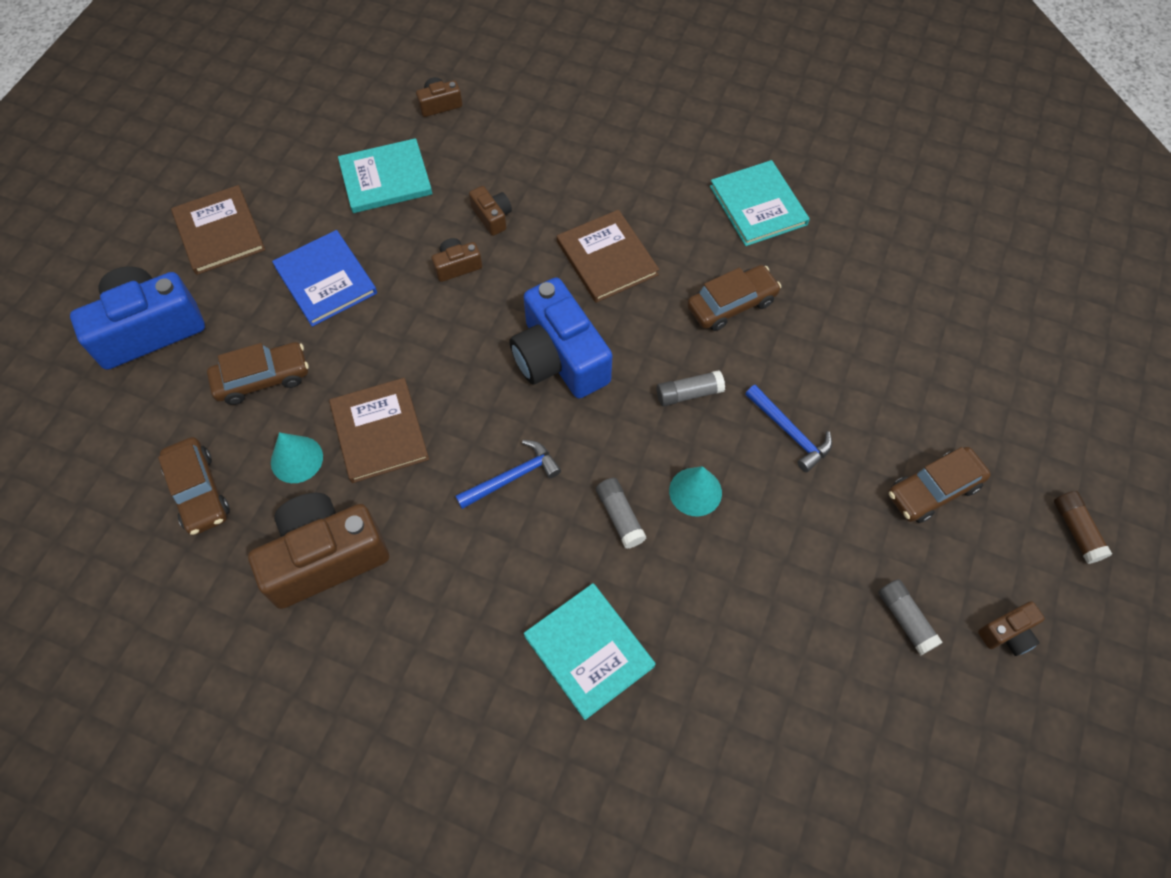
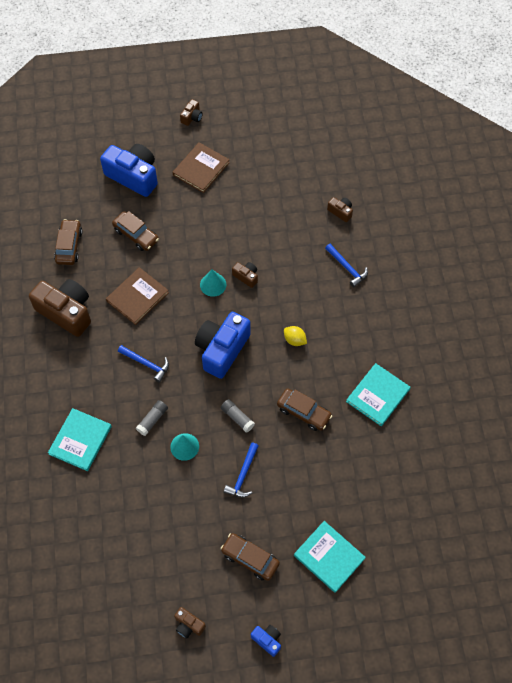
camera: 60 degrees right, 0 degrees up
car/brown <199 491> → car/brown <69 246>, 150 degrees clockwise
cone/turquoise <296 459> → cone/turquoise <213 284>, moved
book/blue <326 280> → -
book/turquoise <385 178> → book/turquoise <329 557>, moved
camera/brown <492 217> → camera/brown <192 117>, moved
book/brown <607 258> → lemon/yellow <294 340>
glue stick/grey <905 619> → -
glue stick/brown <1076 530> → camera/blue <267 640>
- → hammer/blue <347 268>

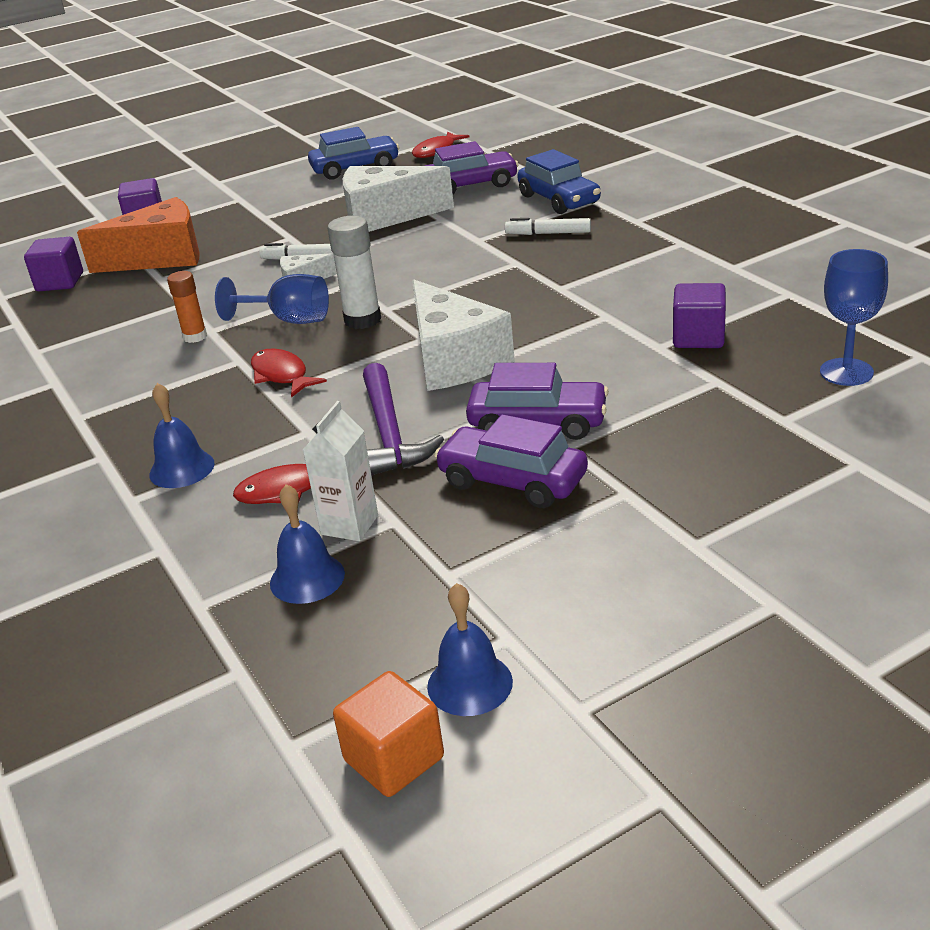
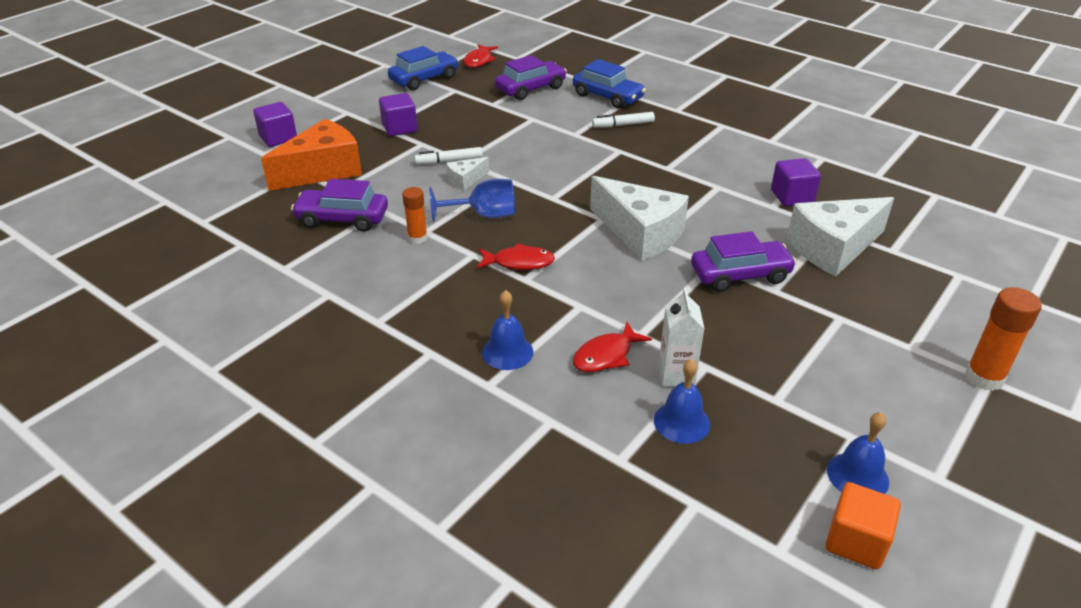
camera: 25 degrees left, 5 degrees up
cube/purple <60 282> → cube/purple <399 128>, moved
fish/red <282 375> → fish/red <519 262>, 150 degrees clockwise
glue stick/white <362 320> → -
cheese/white <385 216> → cheese/white <833 248>, moved
hammer/purple <389 434> → -
car/purple <512 481> → car/purple <342 219>, moved
goblet/blue <846 372> → -
- → glue stick/orange <984 377>

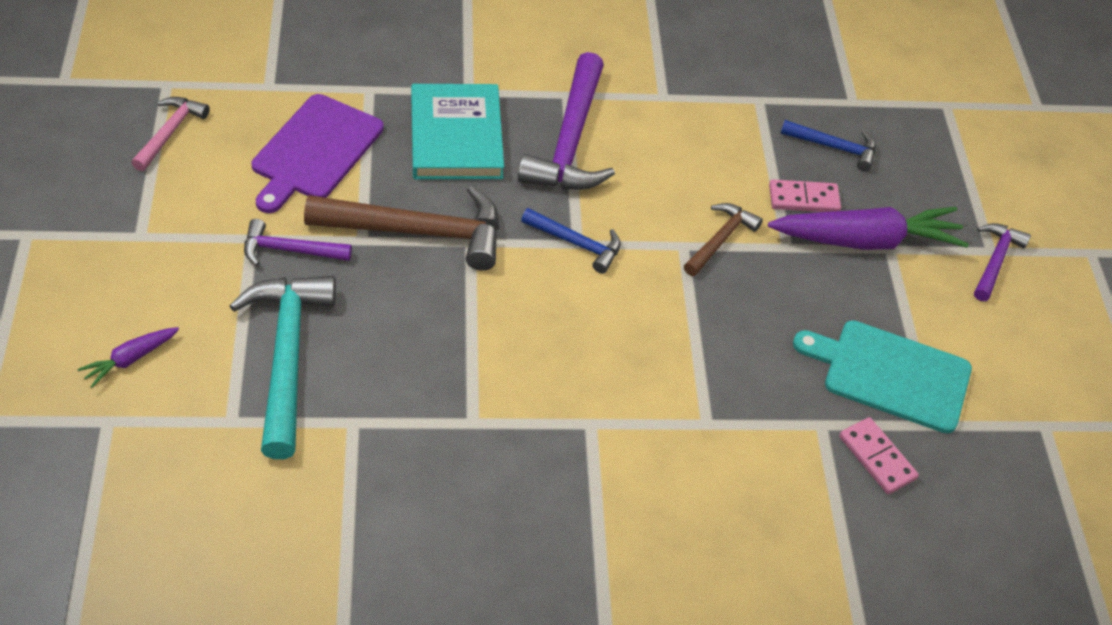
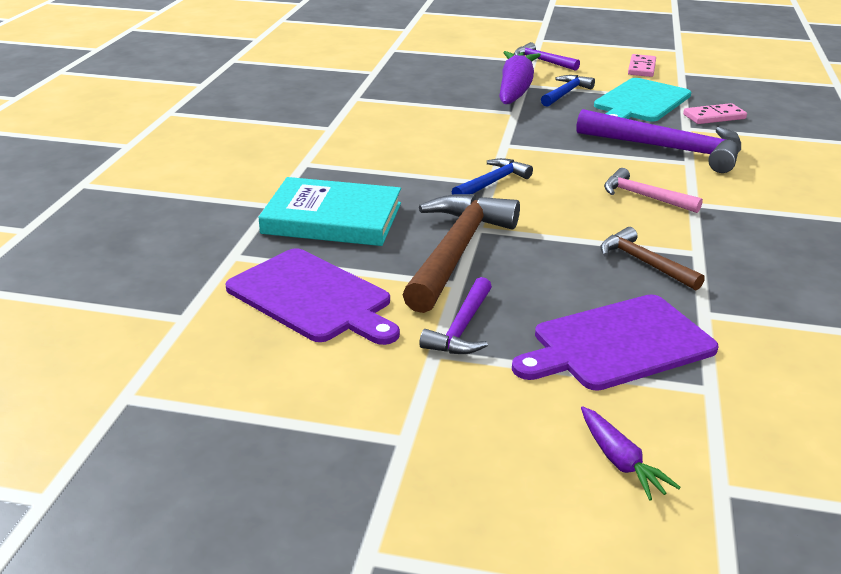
camera: 70 degrees left, 20 degrees down
hammer/pink <170 132> → hammer/pink <644 196>, moved
hammer/turquoise <287 356> → cutting board/purple <618 344>
hammer/purple <570 141> → hammer/purple <669 149>, moved
hammer/brown <720 239> → hammer/brown <644 263>, moved
domino/pink <803 199> → domino/pink <642 68>, moved
hammer/blue <834 147> → hammer/blue <565 93>, moved

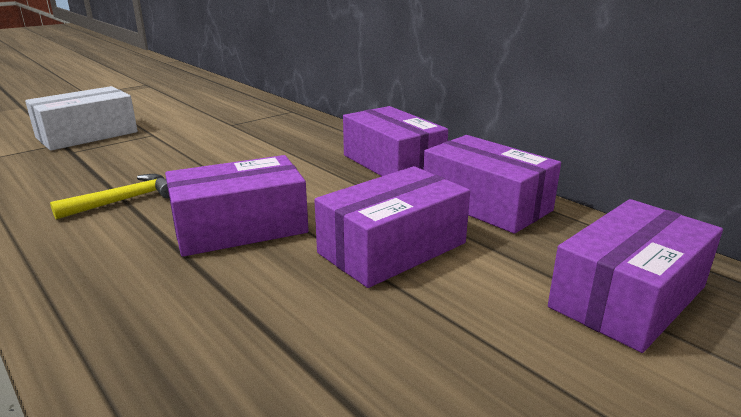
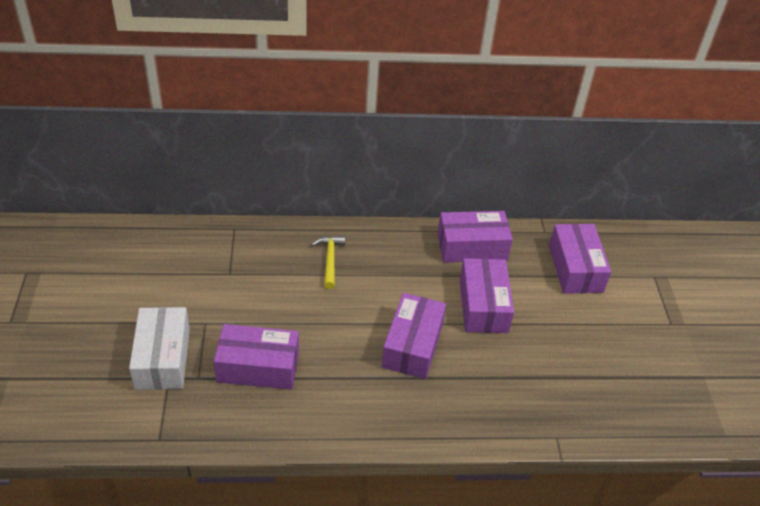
camera: 55 degrees left, 20 degrees up
hammer/yellow <124 200> → hammer/yellow <330 260>, moved
box/purple <393 163> → box/purple <258 367>, moved

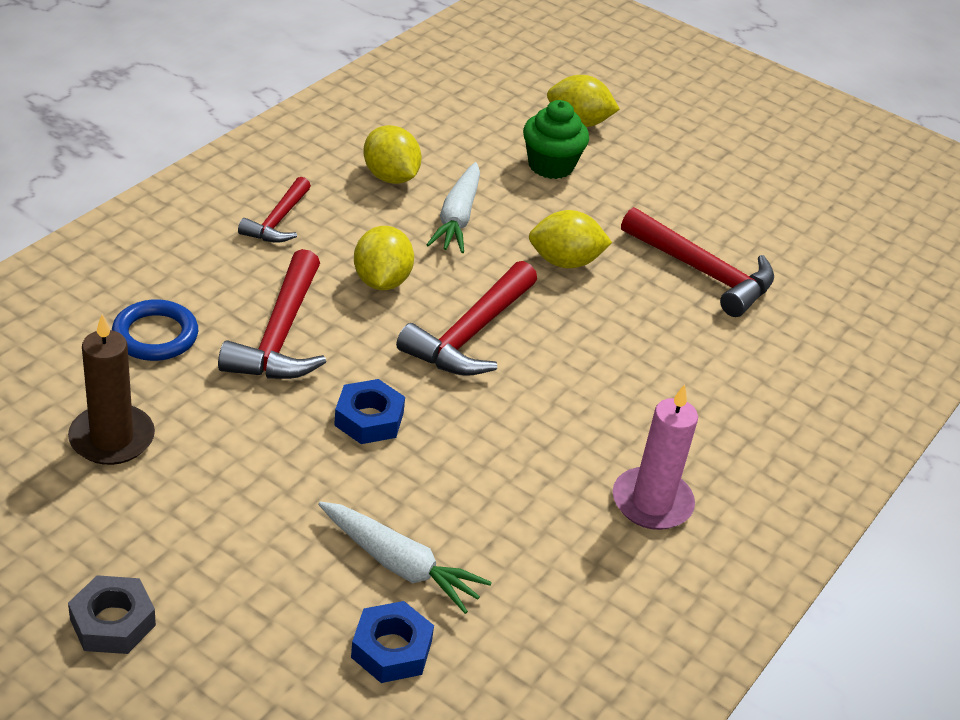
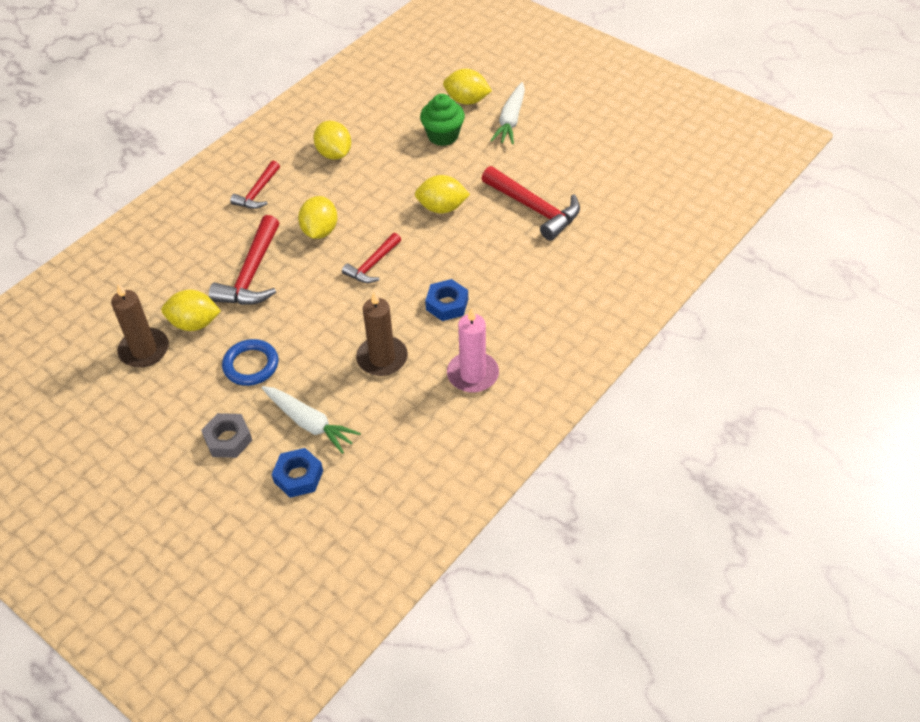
camera: 10 degrees right, 10 degrees up
nut/grey <112 622> → nut/grey <228 439>, moved
ring/blue <155 335> → ring/blue <251 365>, moved
nut/blue <369 419> → nut/blue <447 304>, moved
hammer/red <470 334> → hammer/red <372 265>, x0.61
carrot/white <457 218> → carrot/white <510 120>, moved
- → lemon/yellow <194 323>
- → candle/brown <382 358>

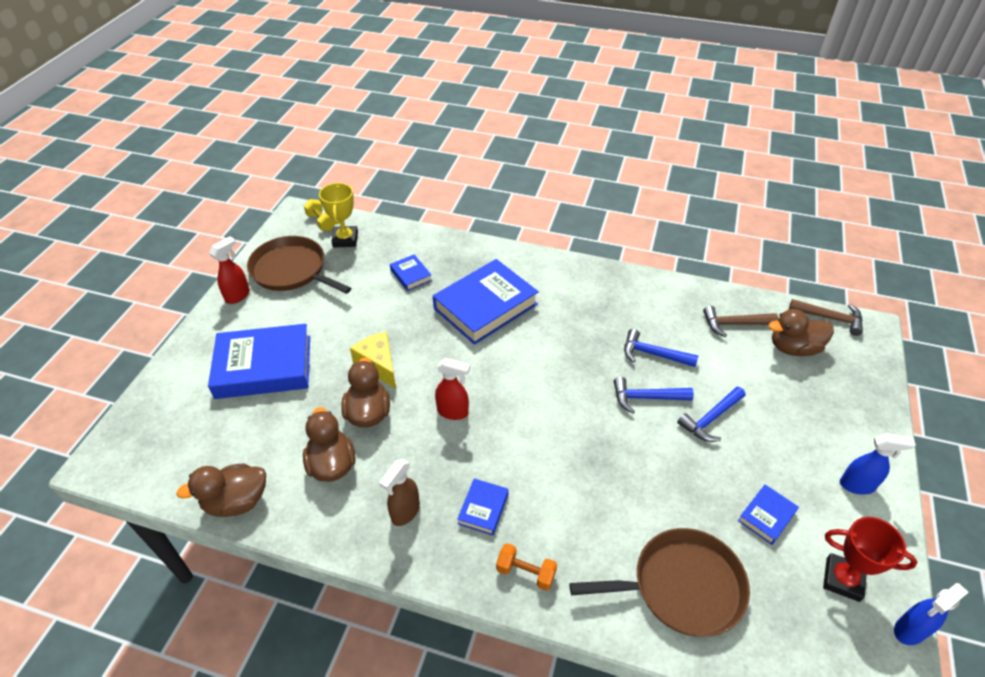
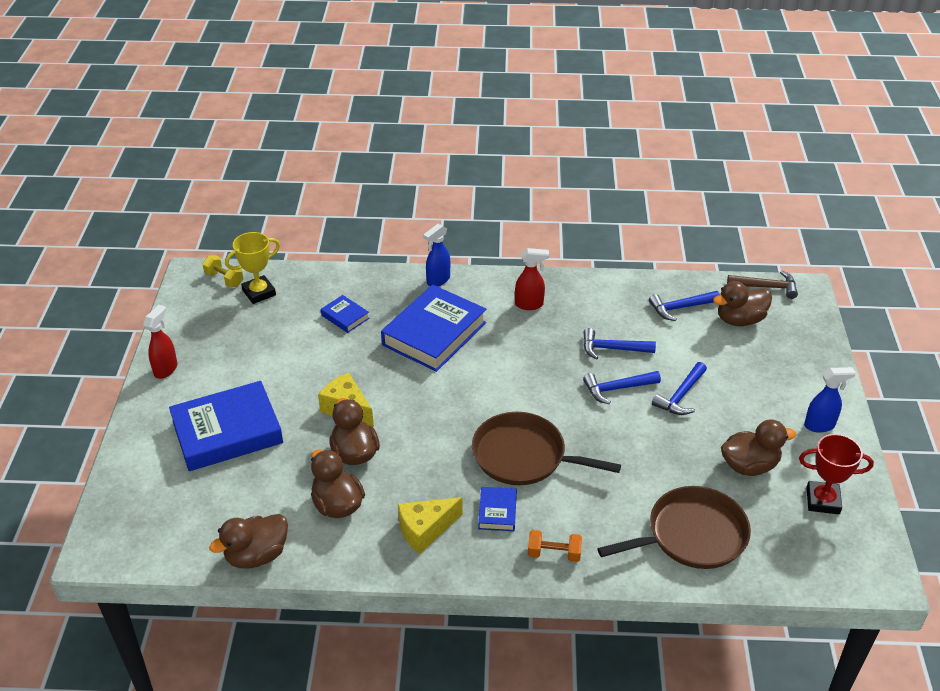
camera: 15 degrees left, 5 degrees down
pan/brown <292 270> → pan/brown <524 456>, moved
trophy/yellow <345 239> → trophy/yellow <259 293>, 75 degrees clockwise
spray bottle/brown <405 512> → cheese/yellow <425 530>
spray bottle/red <453 412> → spray bottle/red <529 305>, moved
hammer/brown <734 324> → hammer/blue <680 308>
book/blue <766 516> → duck/brown <749 465>
spray bottle/blue <909 630> → spray bottle/blue <438 280>, moved

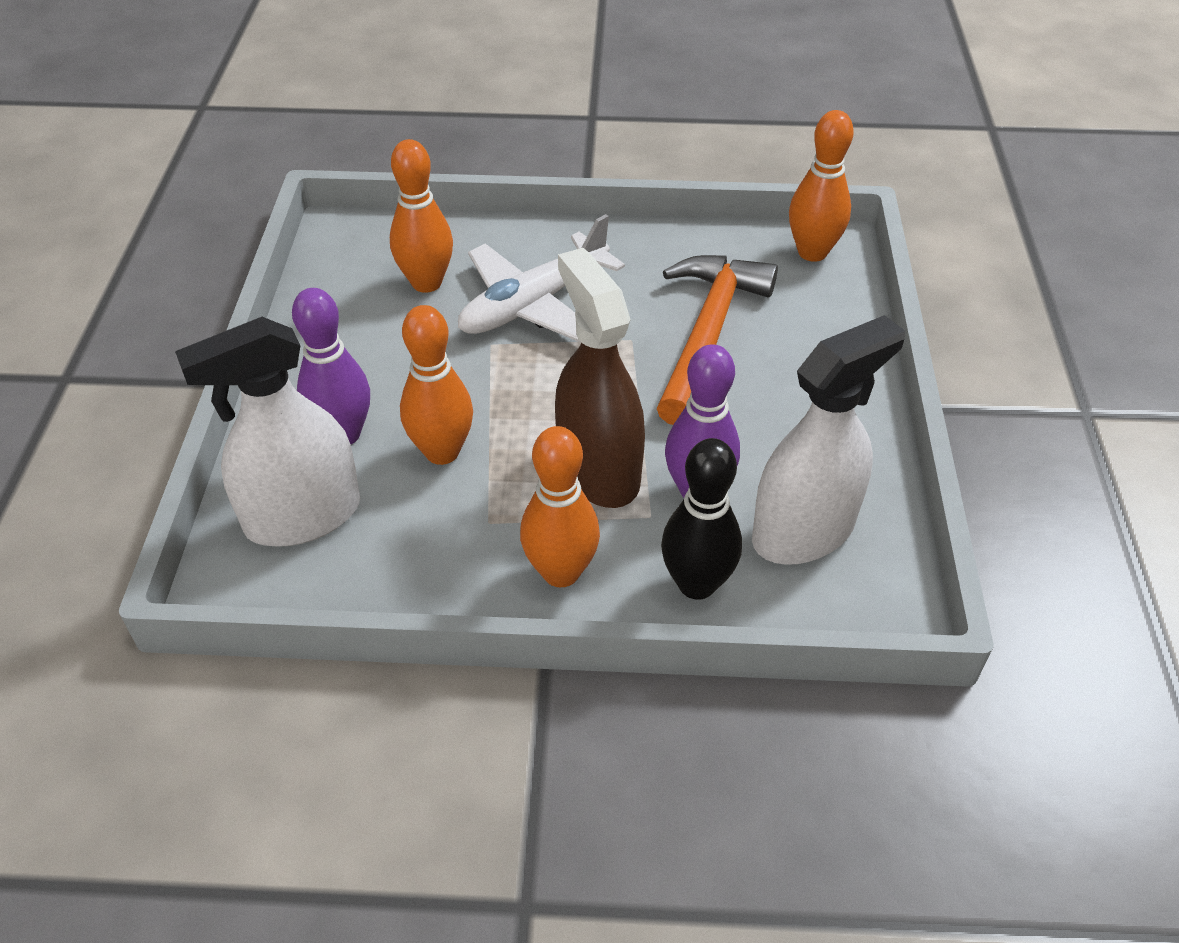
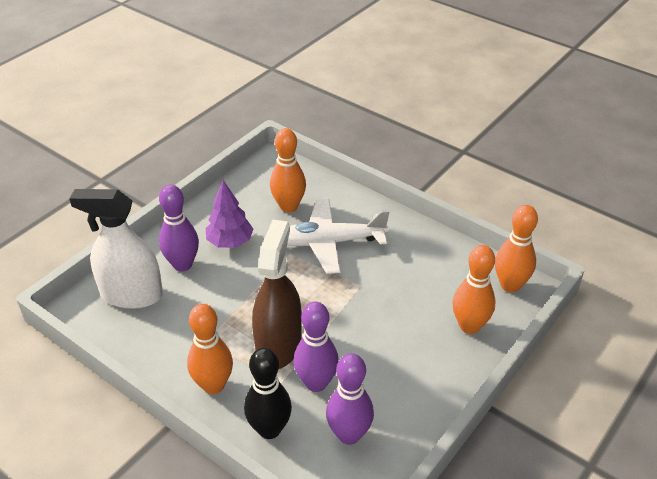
camera: 35 degrees right, 5 degrees down
bowling pin/orange <442 452> → bowling pin/orange <469 326>, moved
hammer/orange <707 334> → -
spray bottle/white <803 531> → bowling pin/purple <349 434>
- → tree/purple <230 242>

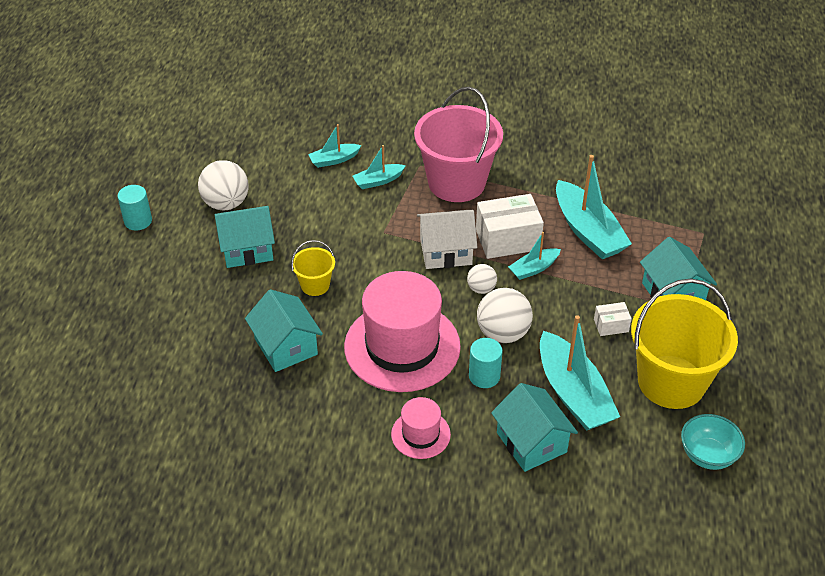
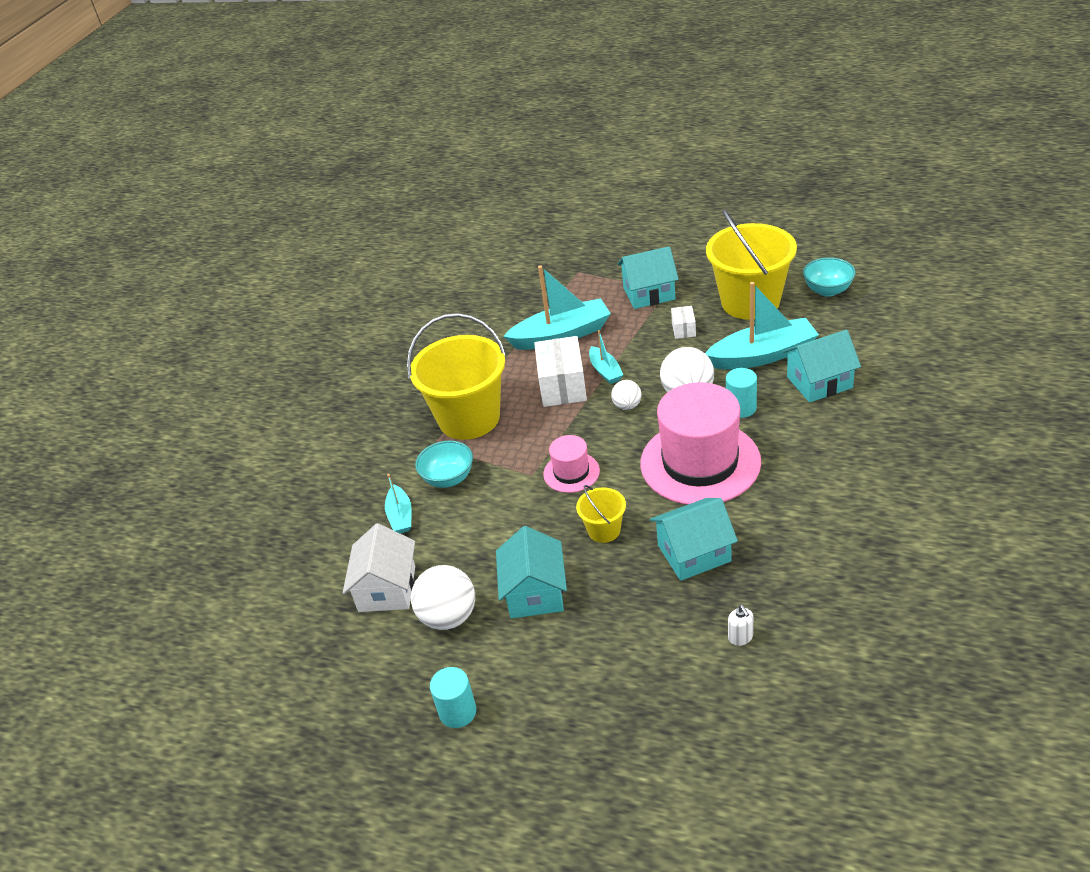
camera: 75 degrees left, 5 degrees down
boat/turquoise <378 181> → bowl/turquoise <448 478>
hat/pink <420 434> → hat/pink <571 472>, moved
bucket/pink <456 182> → bucket/yellow <469 418>
house/white <445 251> → house/white <387 589>, moved
- → soap dispenser/white <740 637>

